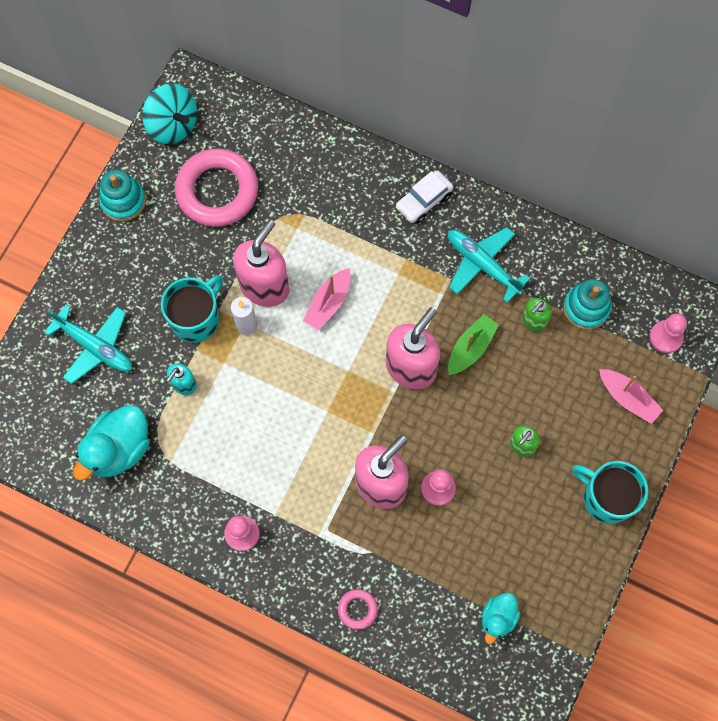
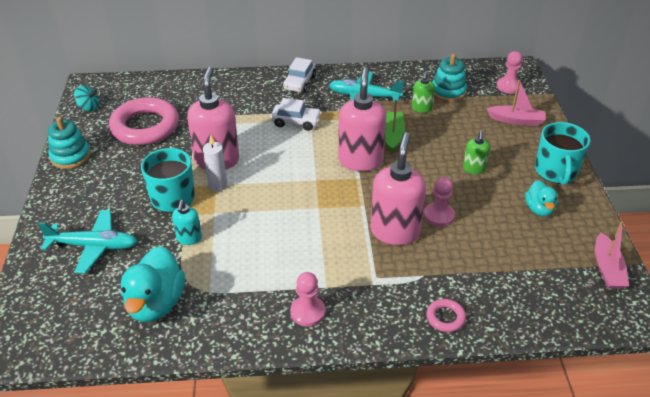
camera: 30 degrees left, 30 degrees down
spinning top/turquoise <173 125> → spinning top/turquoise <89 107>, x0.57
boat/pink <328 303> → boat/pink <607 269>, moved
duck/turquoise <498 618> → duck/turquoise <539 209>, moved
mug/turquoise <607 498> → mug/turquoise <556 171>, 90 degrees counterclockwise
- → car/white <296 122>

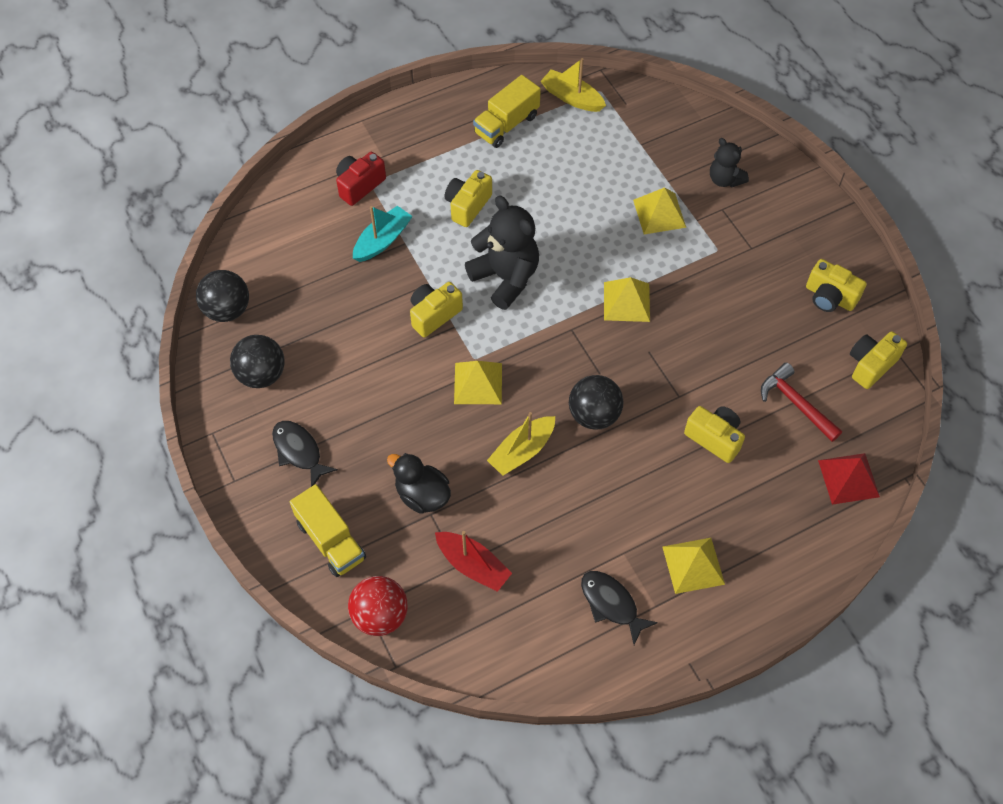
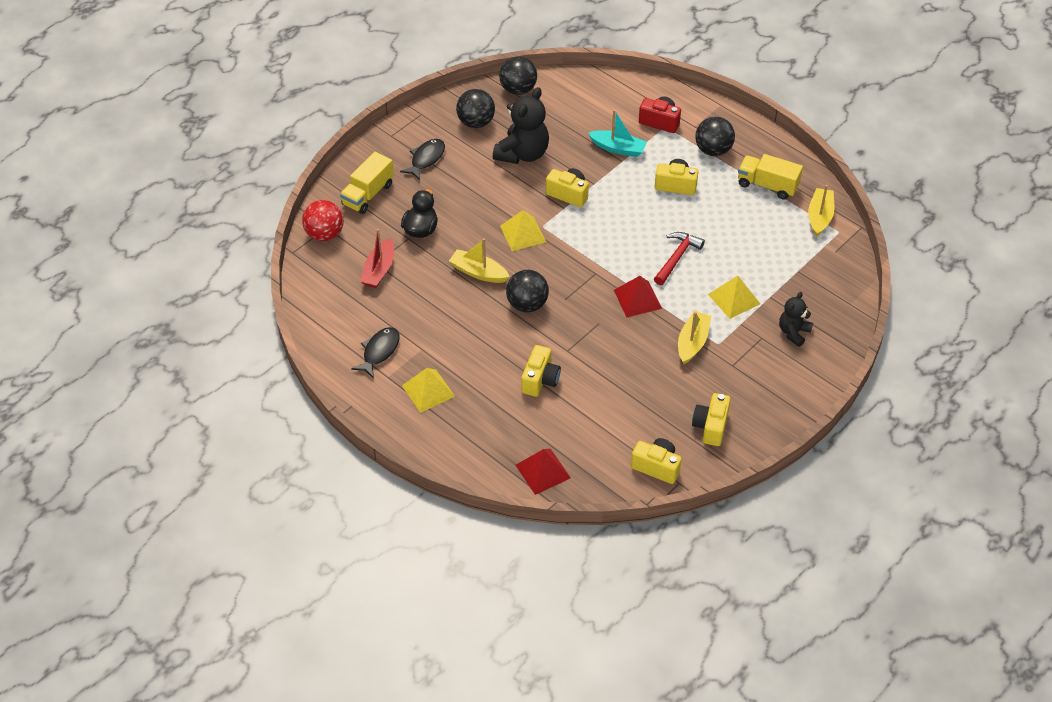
camera: 70 degrees right, 10 degrees down
teddy bear/black <505 278> → teddy bear/black <522 154>, moved
pyramid/yellow <626 301> → pyramid/red <637 299>
hammer/red <795 403> → hammer/red <677 257>, moved
- → boat/yellow <692 342>
- → ball/black <713 150>

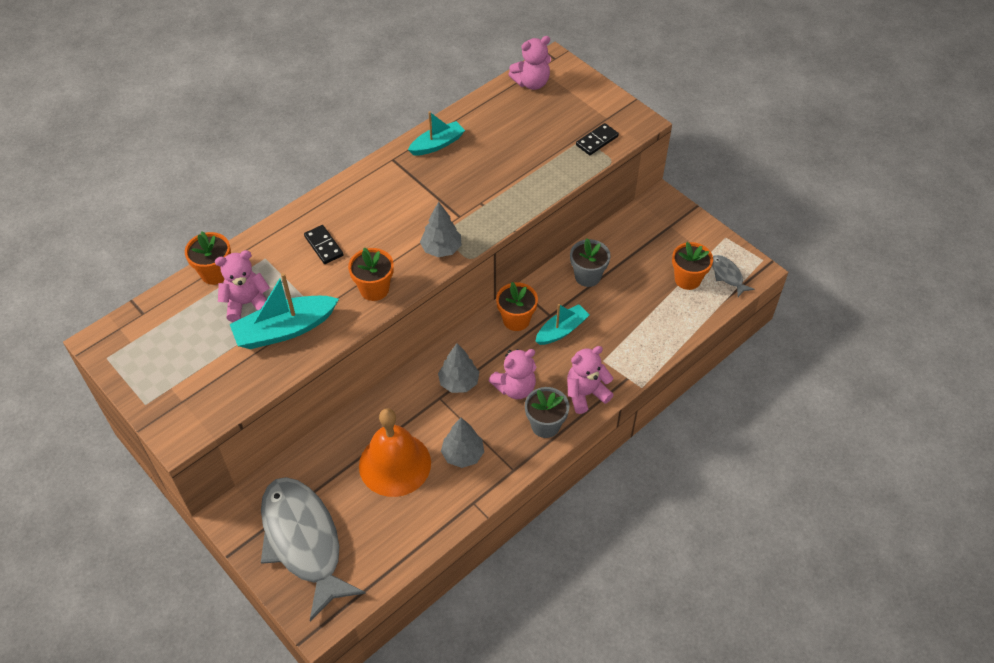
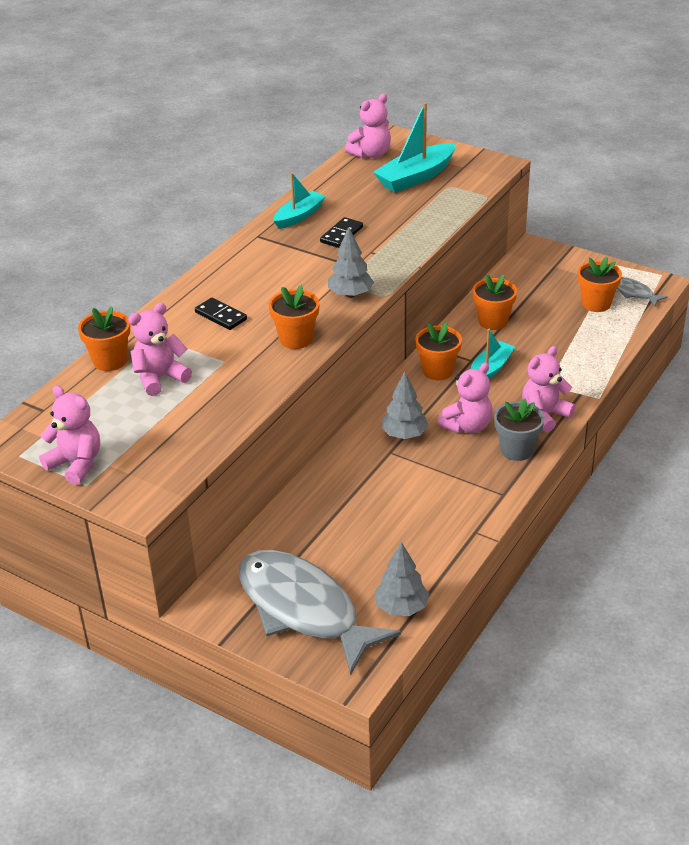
camera: 15 degrees left, 15 degrees down
boat/turquoise <285 329> → boat/turquoise <416 177>, moved
bell/orange <395 464> → -
tree/grey <463 454> → tree/grey <401 607>, moved
flower pot/grey <587 276> → flower pot/orange <493 321>
domino/black <597 141> → domino/black <341 235>, moved
- → teddy bear/pink <76 464>

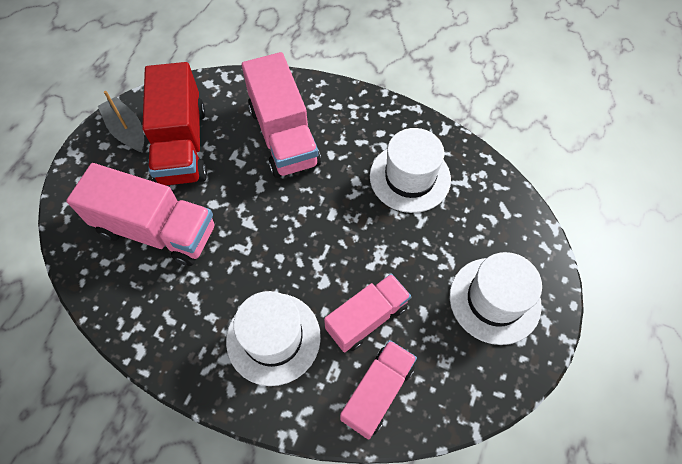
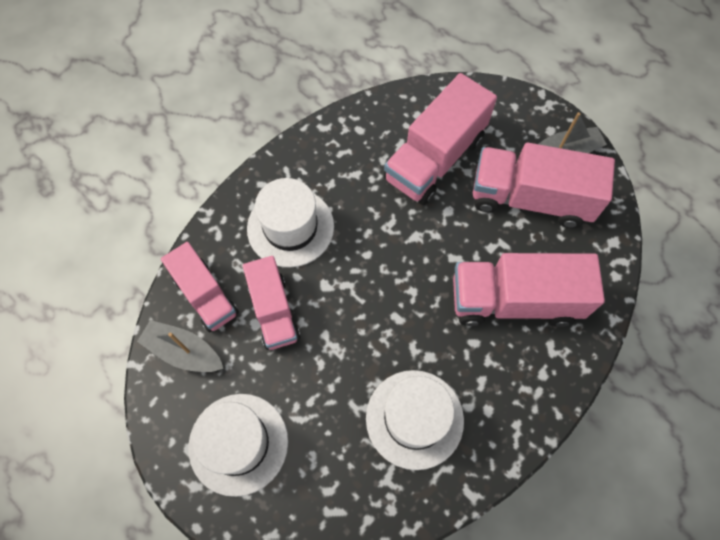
camera: 110 degrees right, 5 degrees up
truck/red <182 145> → truck/pink <530 198>
- → boat/grey <183 351>

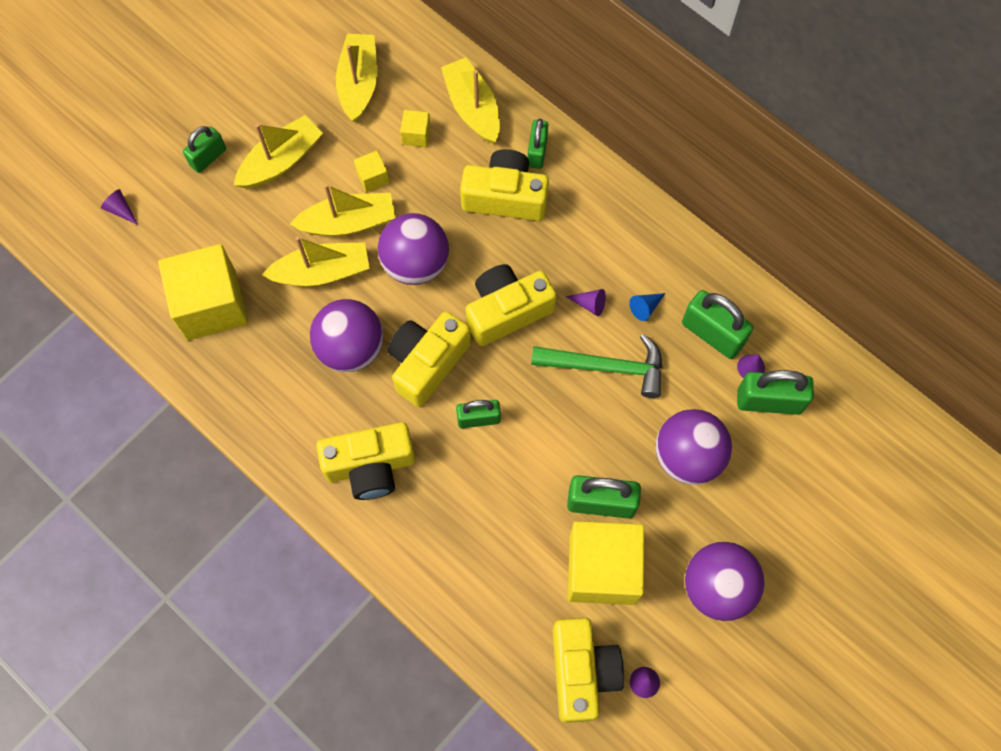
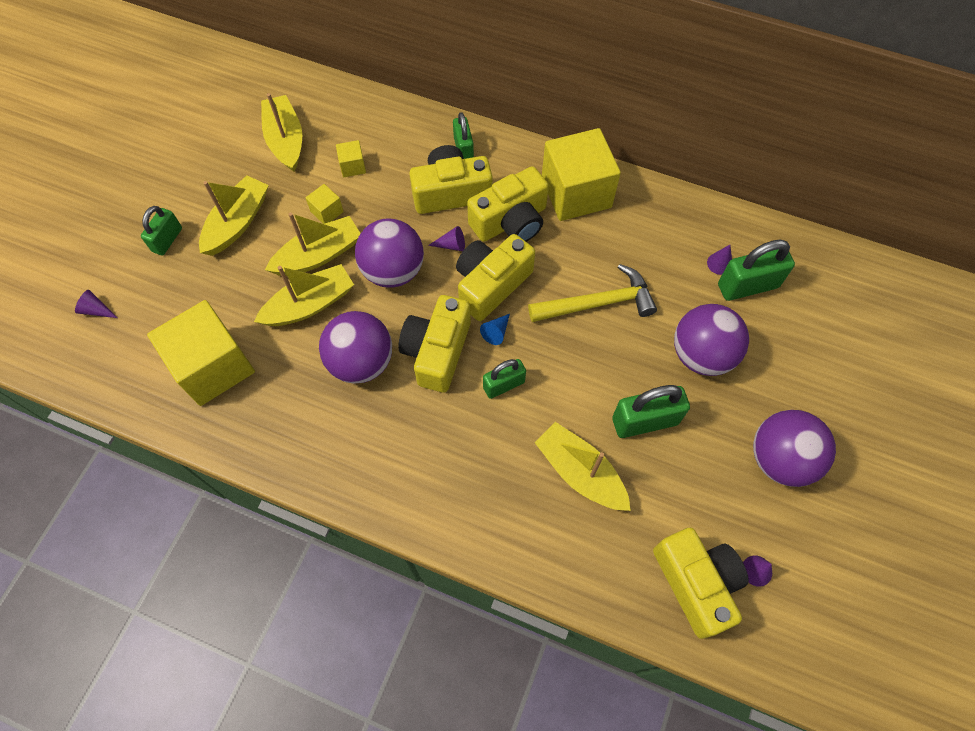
camera: 20 degrees left, 5 degrees down
camera/yellow <370 466> → camera/yellow <511 221>, moved
boat/yellow <472 108> → boat/yellow <580 472>, moved
hammer/green <606 367> → hammer/yellow <598 303>
cone/purple <590 304> → cone/purple <451 245>, moved
cube/yellow <602 569> → cube/yellow <576 193>, moved
cone/blue <645 307> → cone/blue <496 332>, moved
padlock/green <712 333> → -

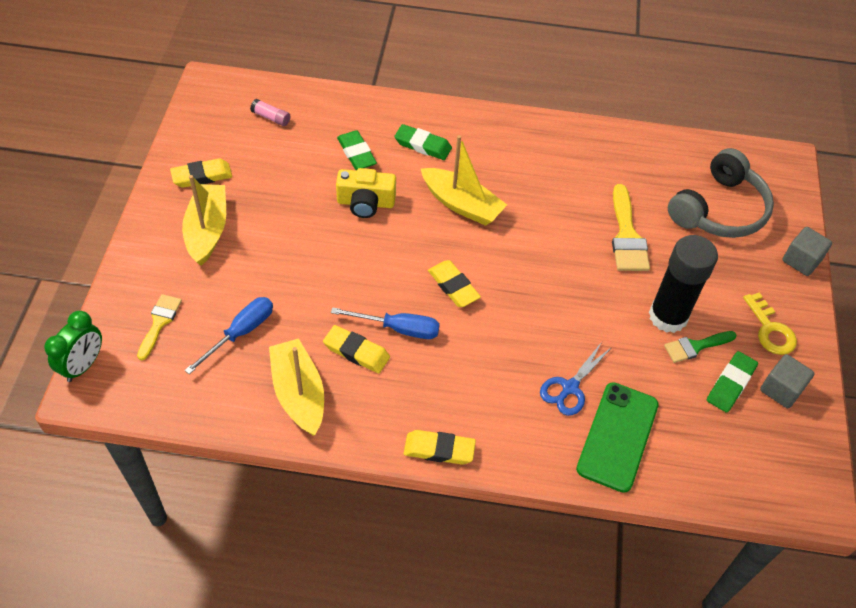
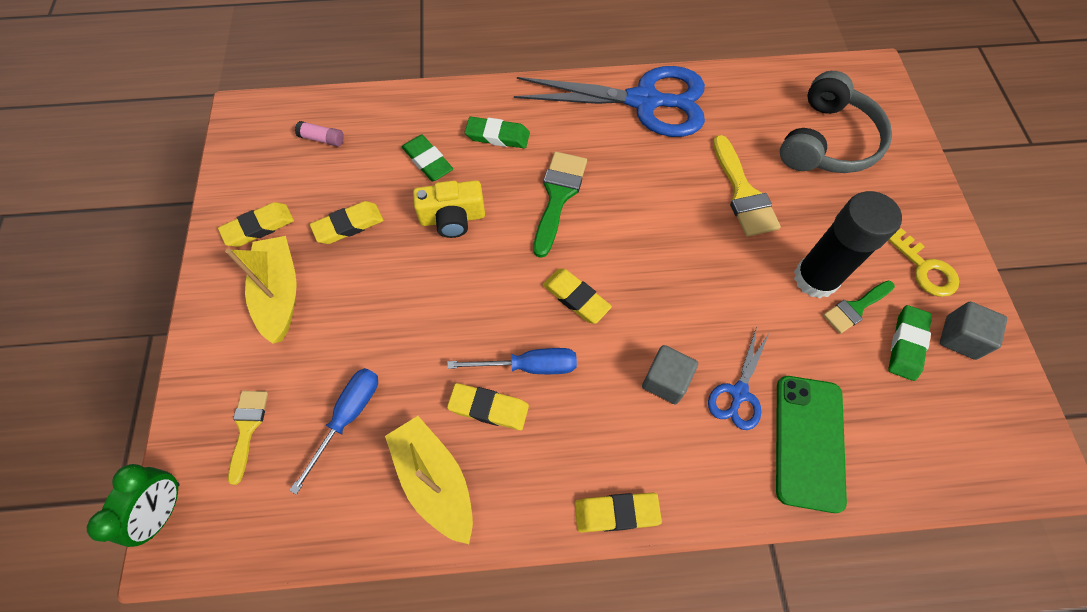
camera: 10 degrees left, 10 degrees up
boat/yellow <461 204> → brush/green <558 196>
cube/grey <801 260> → cube/grey <665 381>, moved
- → eraser/yellow <348 225>
- → scissors/blue <645 101>

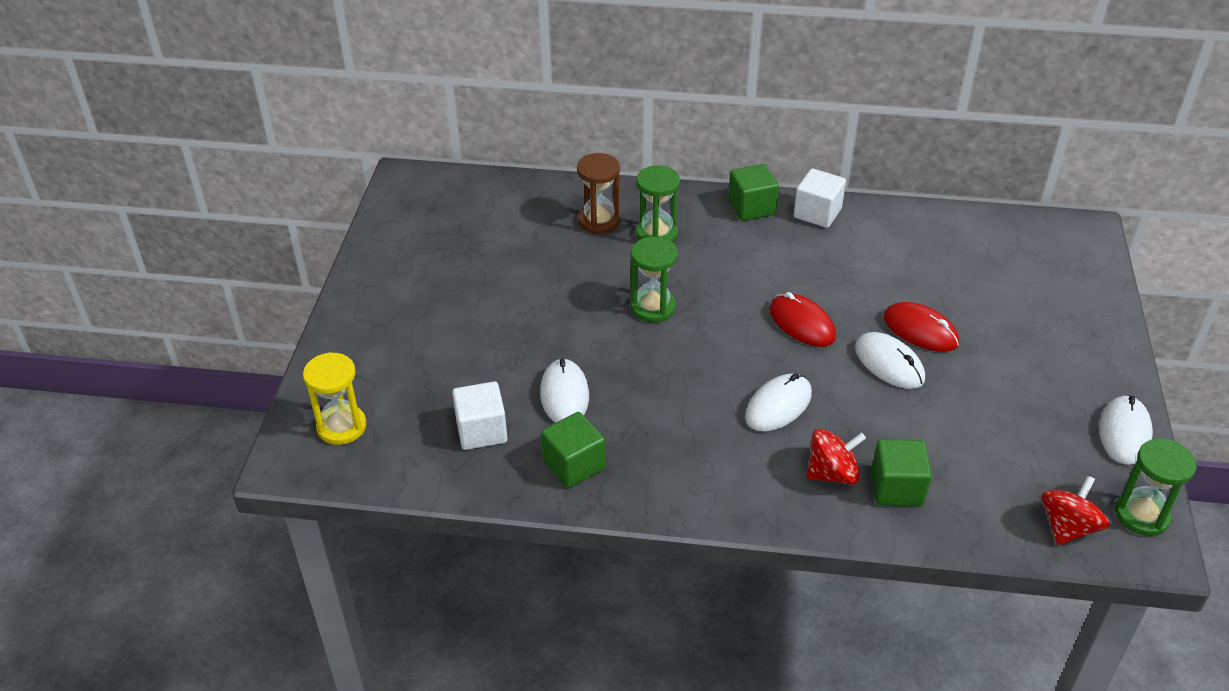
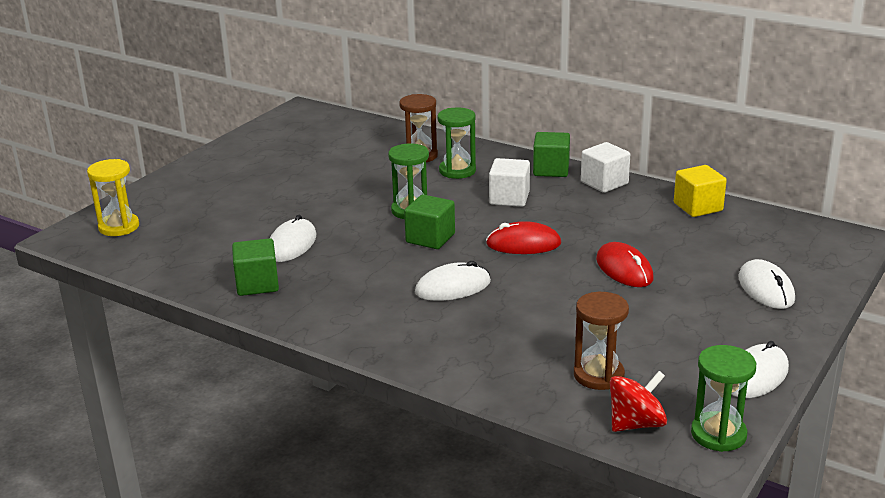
camera: 25 degrees right, 15 degrees down
cube/white <481 431> → cube/white <509 198>, moved
mouse/red <802 323> → mouse/red <523 244>, 75 degrees counterclockwise
spinning top/red <832 473> → -
mouse/white <889 363> → mouse/white <766 288>, moved
cube/green <897 488> → cube/green <430 238>, moved
- → hourglass/brown <598 375>
- → cube/yellow <698 207>

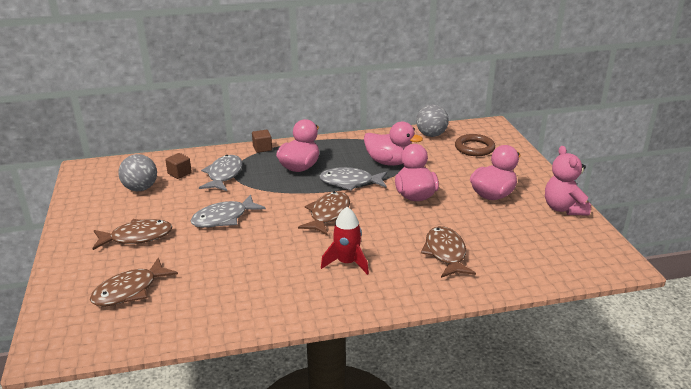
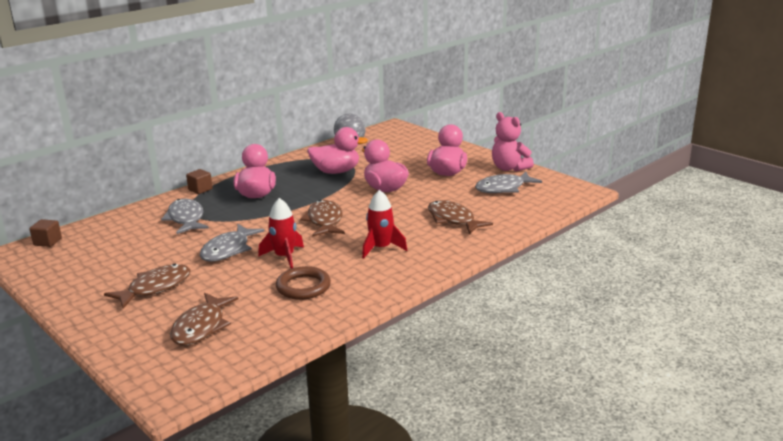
camera: 30 degrees left, 5 degrees down
ball/grey <140 188> → -
cube/brown <179 173> → cube/brown <48 242>, moved
fish/grey <350 182> → fish/grey <503 188>, moved
ring/brown <474 148> → ring/brown <303 287>, moved
- → rocket/red <284 257>

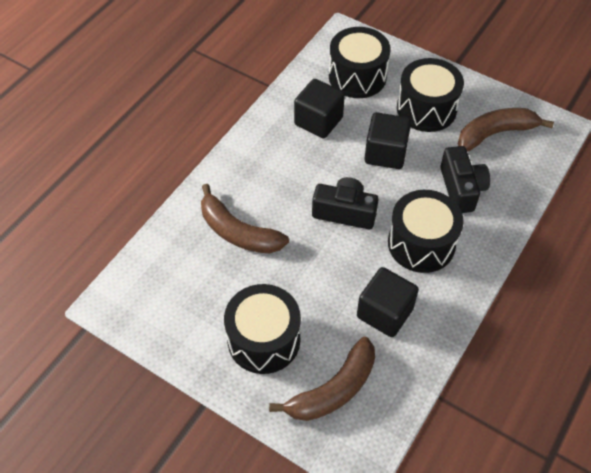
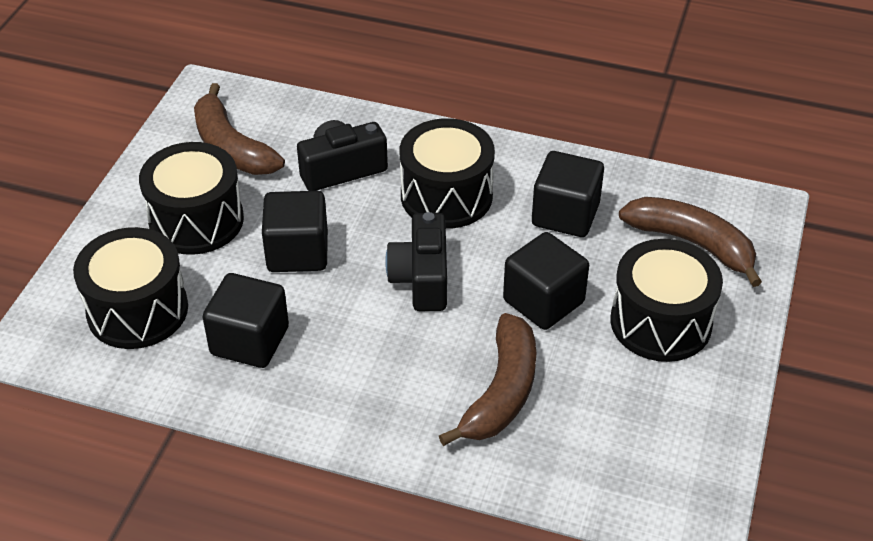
camera: 105 degrees left, 10 degrees down
- → cube/black <543 301>

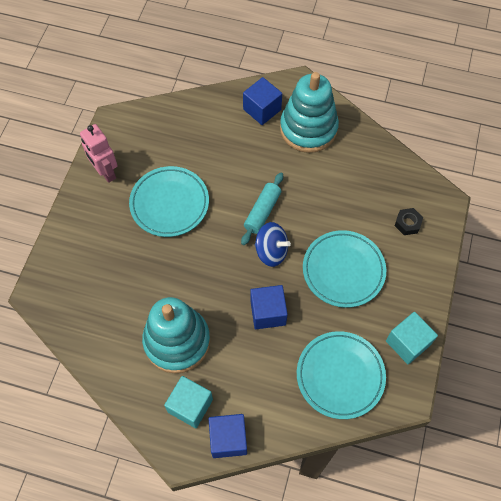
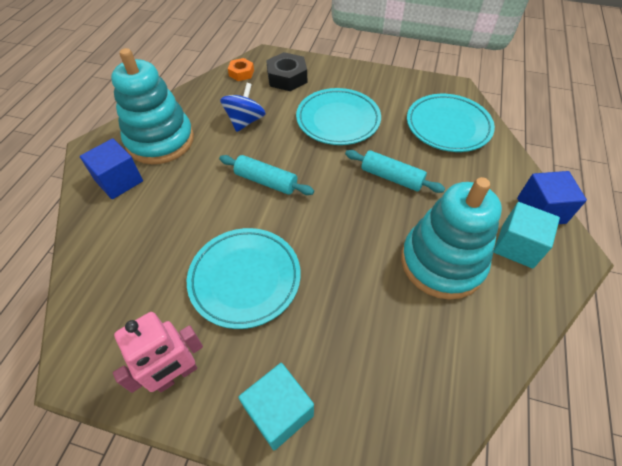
camera: 90 degrees left, 10 degrees down
cube/blue <268 312> → rolling pin/turquoise <391 177>
spinning top/blue <271 251> → spinning top/blue <245 121>, moved
cube/turquoise <407 343> → cube/turquoise <279 412>, moved
nut/black <407 223> → nut/black <287 78>, x1.64
- → nut/orange <241 73>

